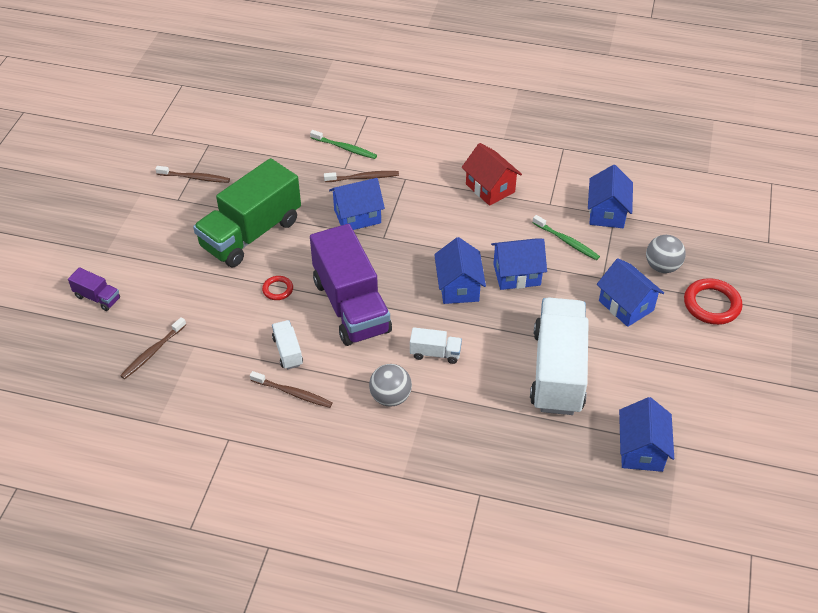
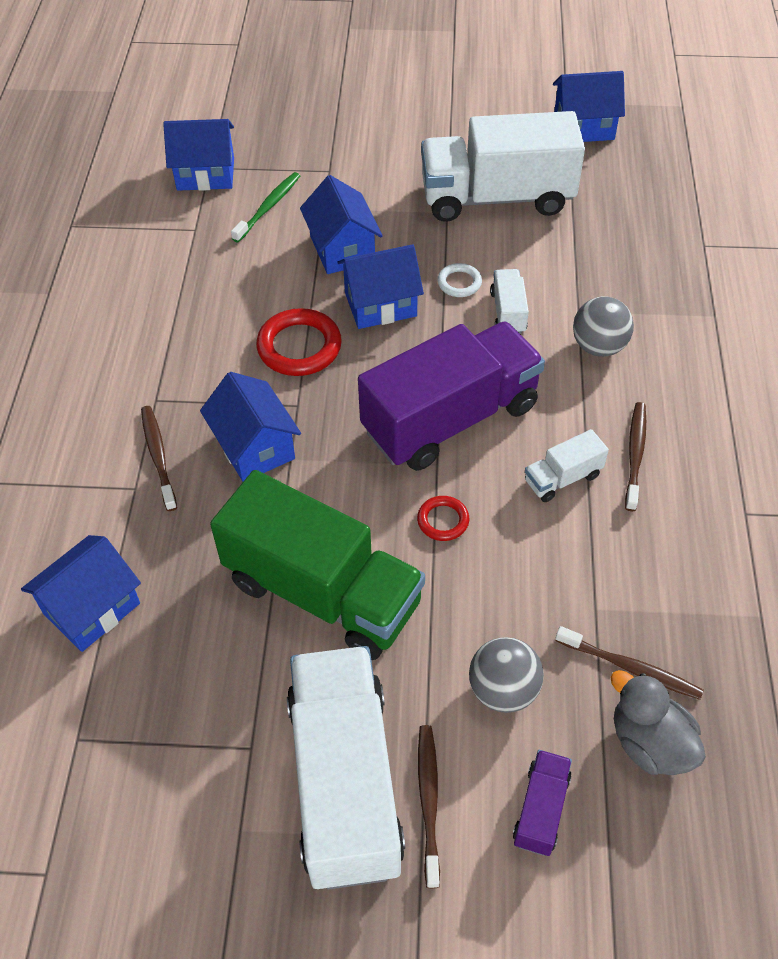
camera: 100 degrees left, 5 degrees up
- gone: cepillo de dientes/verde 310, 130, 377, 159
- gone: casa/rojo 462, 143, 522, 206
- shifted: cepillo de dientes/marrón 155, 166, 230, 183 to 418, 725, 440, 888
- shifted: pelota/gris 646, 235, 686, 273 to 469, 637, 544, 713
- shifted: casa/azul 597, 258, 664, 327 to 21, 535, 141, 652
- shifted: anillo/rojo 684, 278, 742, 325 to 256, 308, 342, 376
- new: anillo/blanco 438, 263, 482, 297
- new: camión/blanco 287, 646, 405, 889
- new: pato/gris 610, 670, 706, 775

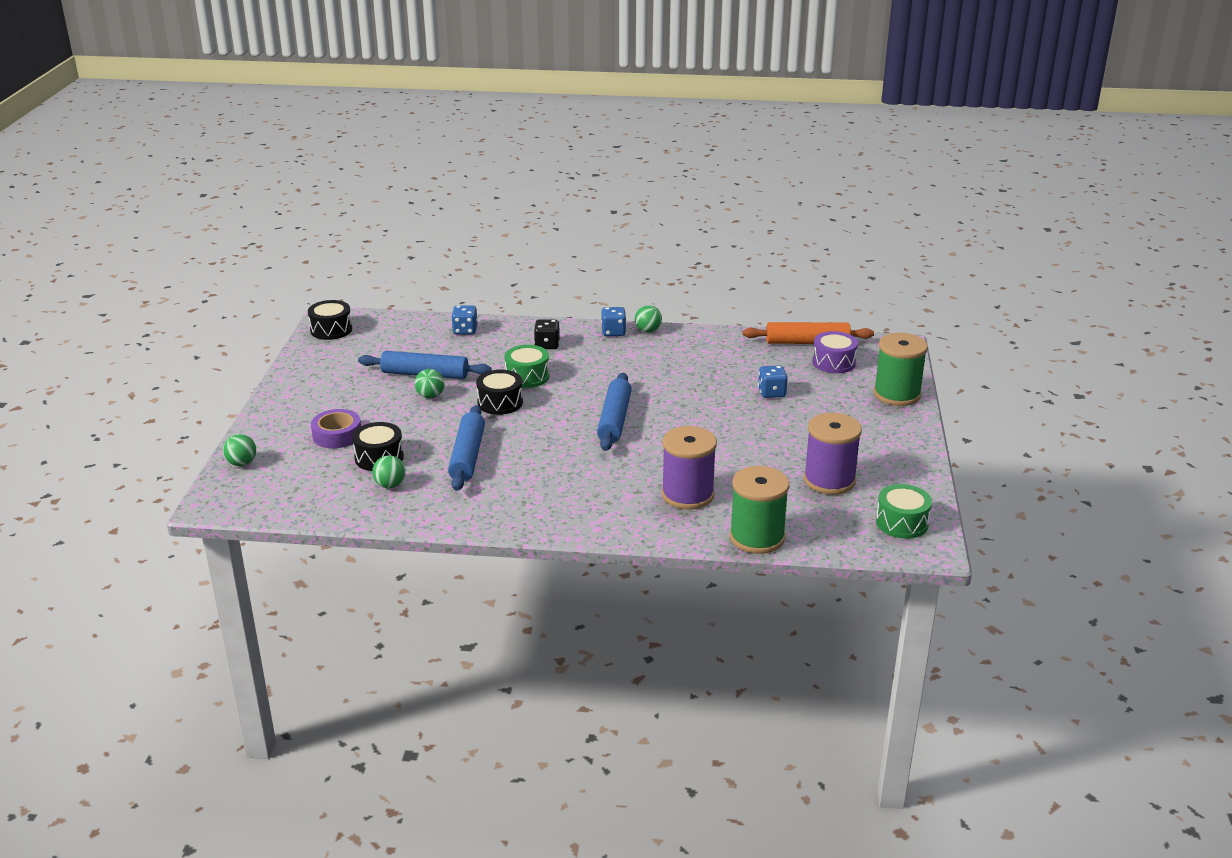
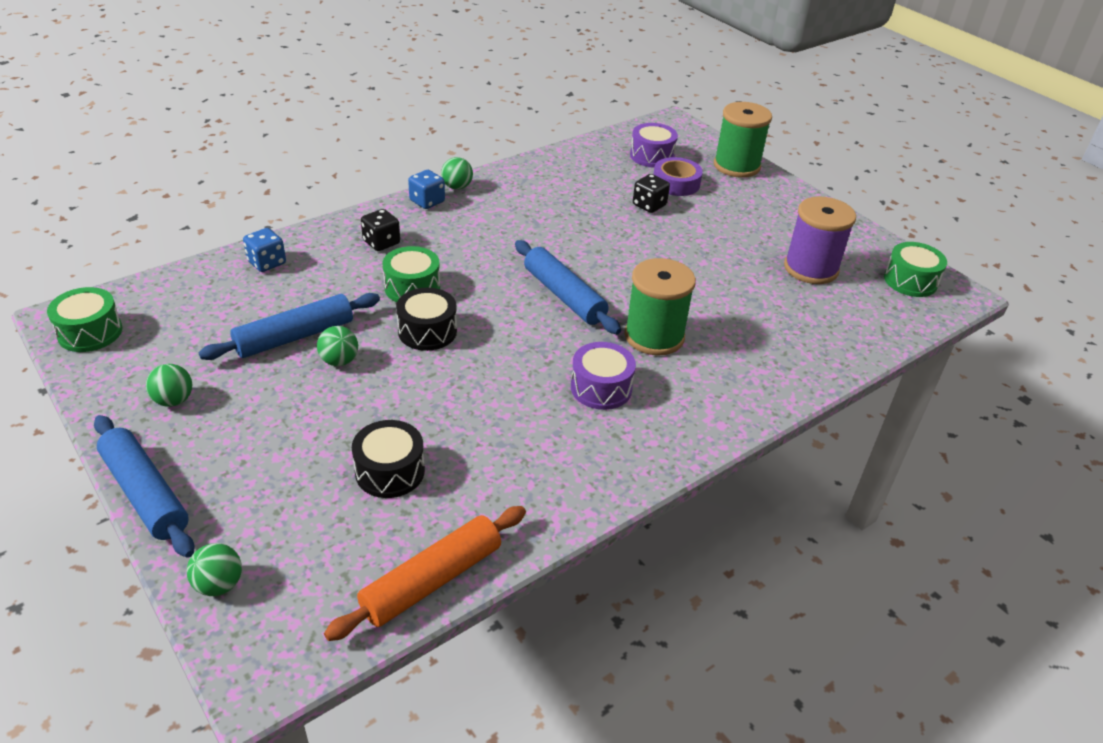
camera: 45 degrees left, 10 degrees up
- repainted: tambor/negro 308, 300, 352, 340 to tambor/verde 47, 287, 122, 352
- shifted: rodillo/naranja 743, 322, 874, 344 to 324, 506, 526, 641
- repainted: dado/azul 758, 365, 788, 398 to dado/negro 633, 174, 670, 213
- shifted: rodillo/azul 448, 405, 485, 491 to 94, 415, 195, 558
- shifted: cinta adhesiva/morado 311, 409, 361, 448 to 653, 157, 703, 196
- gone: carrete/morado 661, 426, 717, 510
- shifted: pelota/verde 372, 455, 406, 488 to 146, 364, 192, 407
- shifted: carrete/verde 730, 466, 789, 554 to 624, 258, 696, 356
- new: tambor/morado 571, 342, 636, 410

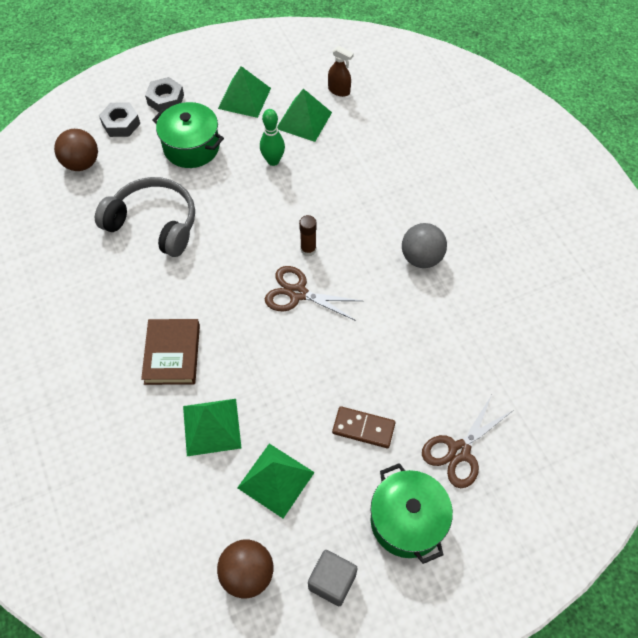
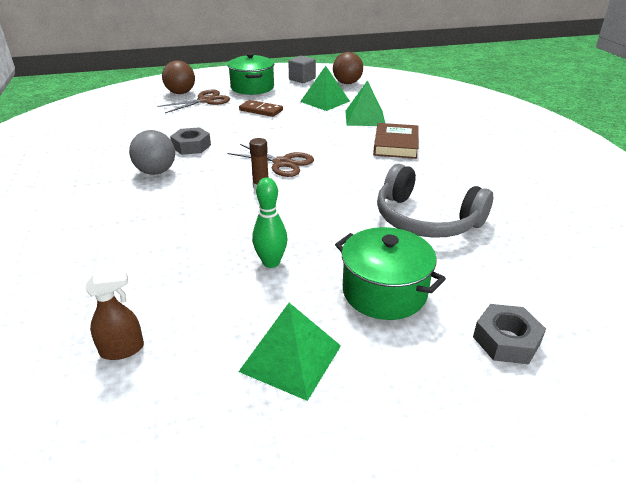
camera: 170 degrees left, 25 degrees down
- rotated: pulverizador/marrón 328, 46, 354, 97 = 86, 272, 144, 360 120 degrees clockwise
- shifted: tuerca/gris 145, 77, 184, 112 to 170, 127, 211, 155
- gone: pirámide/verde 277, 89, 332, 142
- shifted: pelota/marrón 54, 129, 98, 171 to 162, 60, 195, 94

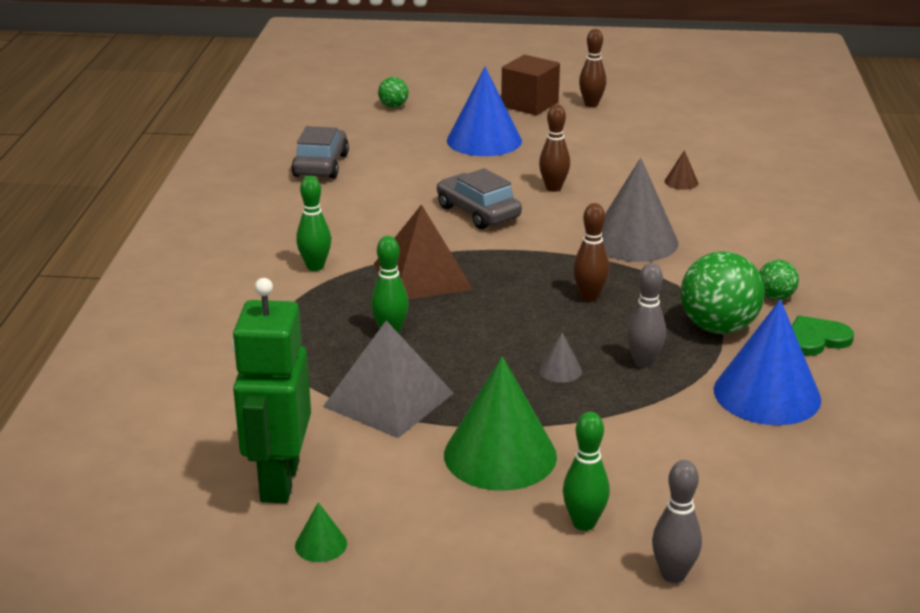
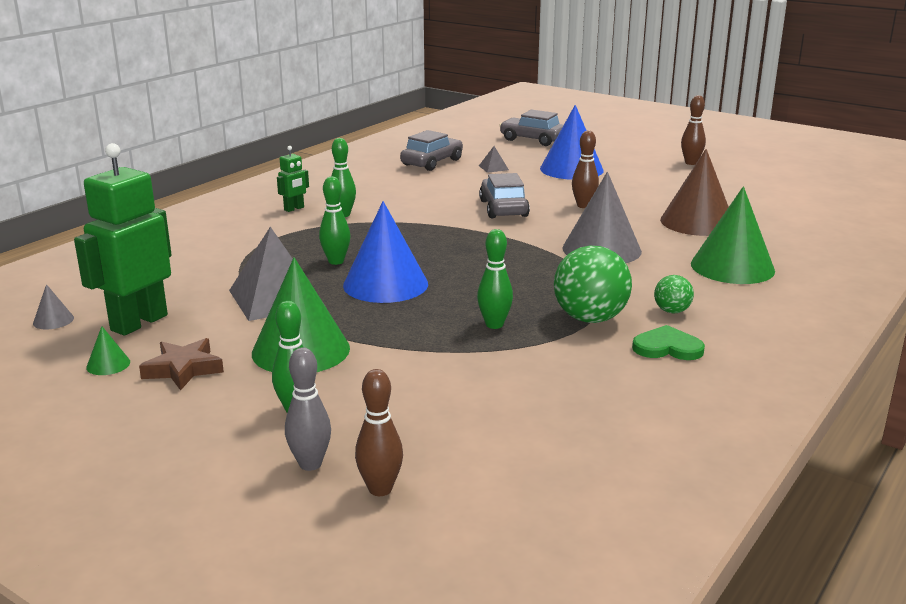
camera: 30 degrees right, 5 degrees down
- gone: cubo/marrón 501, 55, 560, 115
- swapped: pelota/verde 378, 77, 409, 108 to coche/gris 499, 109, 563, 146
- scaled: cono/marrón 664, 150, 698, 190 = 660, 149, 729, 236 x2.38
- shifted: bolo/marrón 573, 203, 609, 302 to 355, 369, 403, 496
- gone: pirámide/marrón 374, 204, 473, 300
- repainted: bolo/gris 626, 263, 666, 368 to bolo/verde 477, 229, 513, 329
- shifted: cono/azul 714, 300, 821, 425 to 343, 201, 428, 303
- shifted: cono/gris 539, 333, 582, 383 to 33, 284, 74, 329
- new: robot/verde 277, 146, 309, 212
- new: pirámide/gris 479, 146, 509, 173
- new: cono/verde 691, 186, 775, 284
- new: estrella/marrón 139, 338, 224, 390

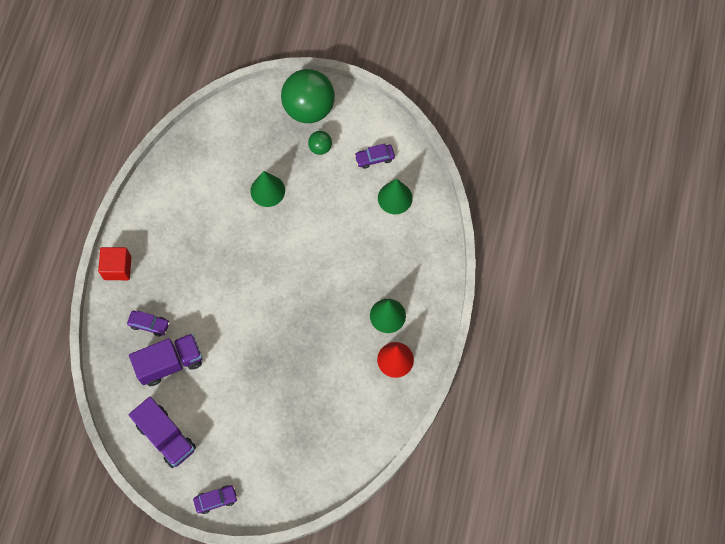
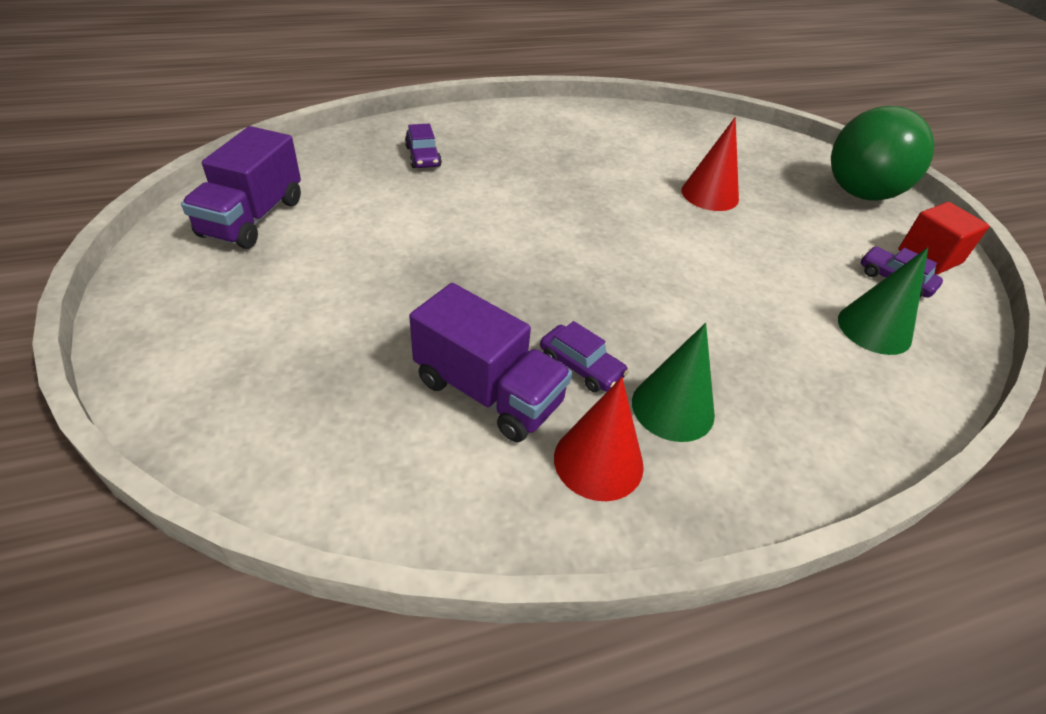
camera: 55 degrees right, 25 degrees down
- gone: pelota/verde 308, 131, 332, 155
- repainted: cono/verde 250, 171, 285, 207 to cono/rojo 681, 117, 739, 211
- shifted: cubo/rojo 98, 247, 131, 280 to 898, 202, 989, 275
- shifted: camión/morado 129, 333, 202, 386 to 409, 283, 572, 442
- shifted: coche/morado 193, 485, 238, 514 to 540, 321, 629, 392

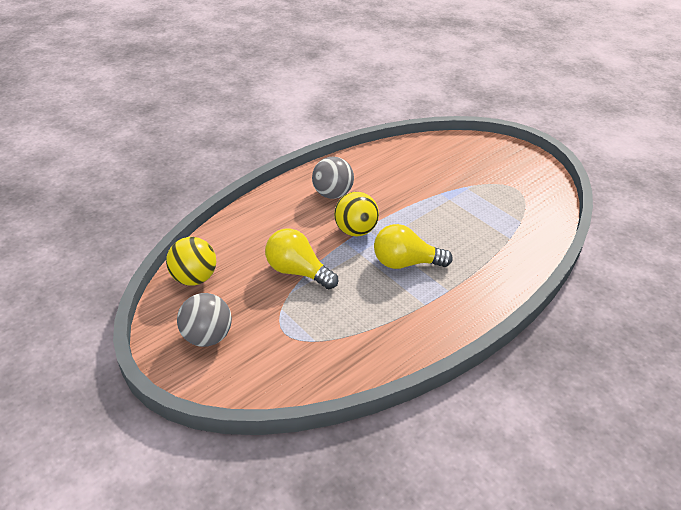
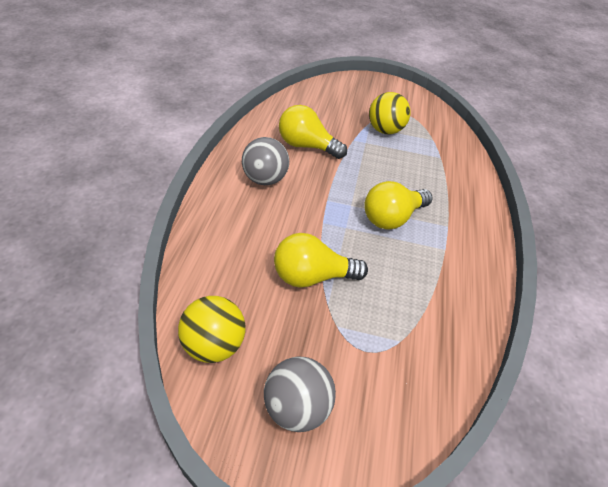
camera: 40 degrees left, 5 degrees up
- shifted: pelota/amarillo 334, 192, 379, 237 to 369, 92, 411, 134
- new: bombilla/amarillo 279, 105, 347, 159

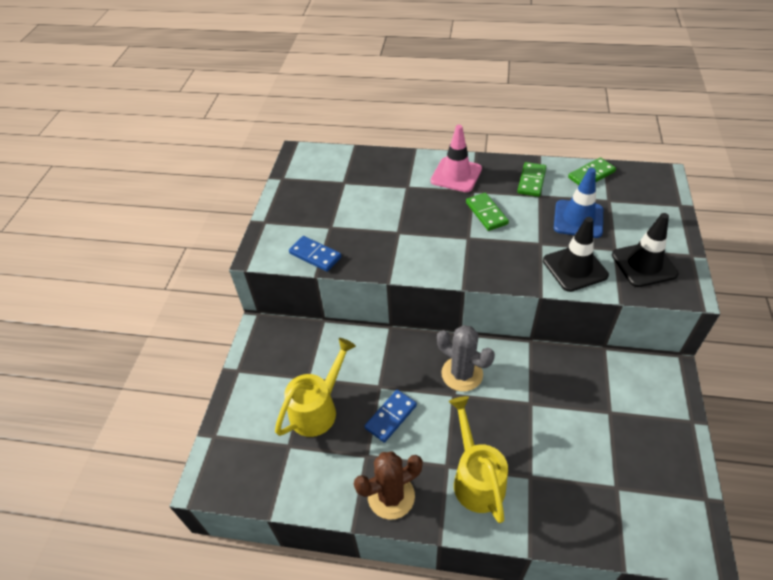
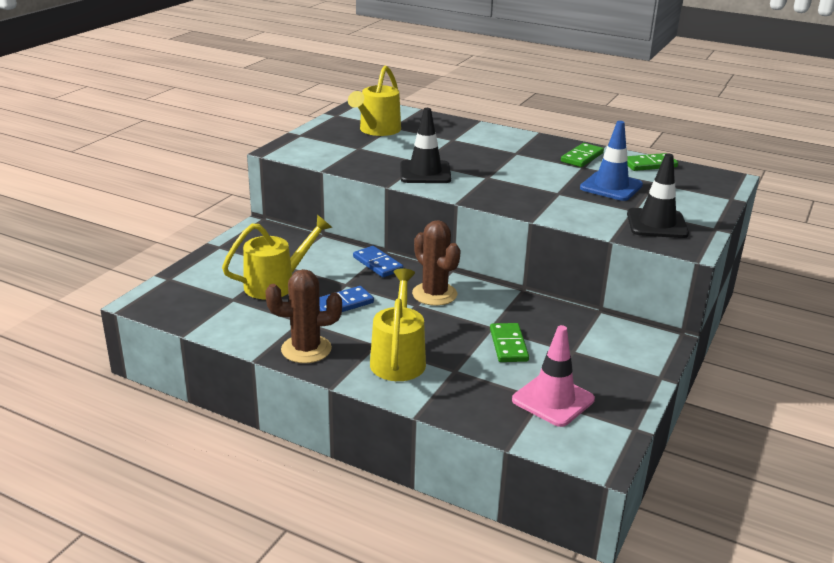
camera: 15 degrees right, 20 degrees down
- shifted: cono de tráfico/rosa 431, 125, 482, 192 to 512, 325, 595, 427
- shifted: ficha de dominó/verde 466, 193, 509, 231 to 490, 323, 529, 362
- shifted: cono de tráfico/negro 543, 217, 609, 292 to 400, 108, 451, 183
- shifted: ficha de dominó/azul 289, 236, 341, 272 to 353, 246, 403, 277
- repainted: cactus/gris 437, 325, 495, 392 to cactus/marrón 412, 220, 461, 306
- new: regadera/amarillo 348, 66, 401, 136

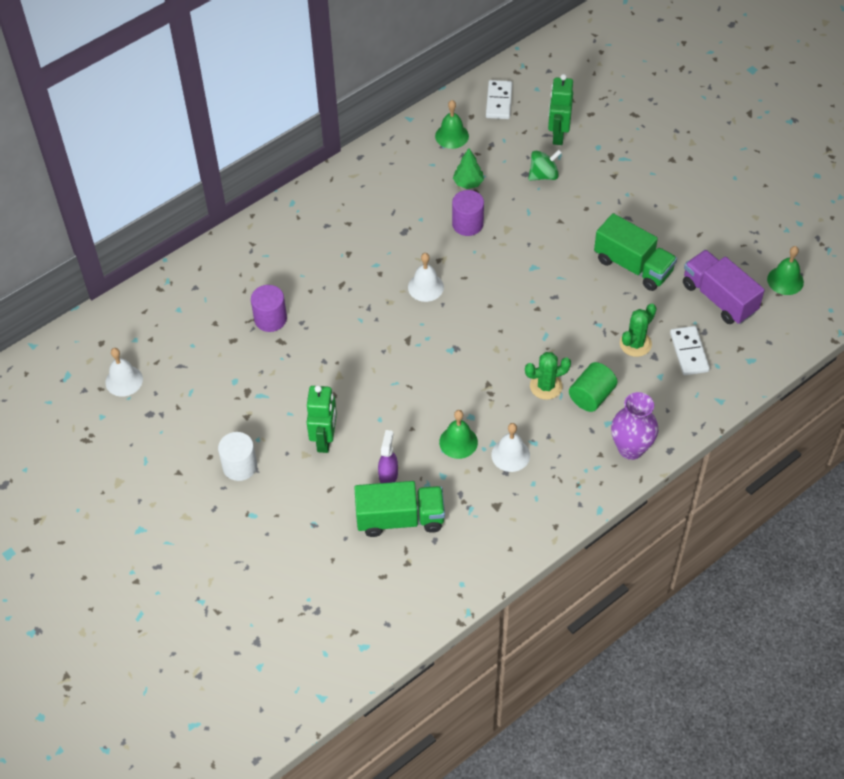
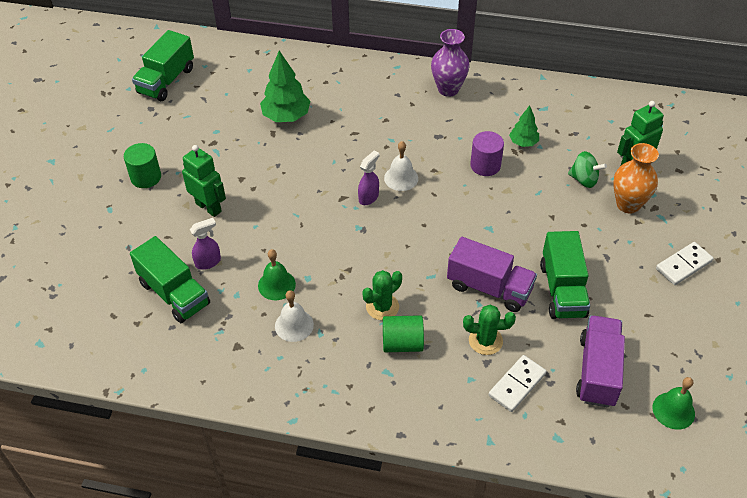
camera: 50 degrees right, 5 degrees down
- shifted: ficha de dominó/blanco 486, 80, 513, 119 to 656, 242, 713, 285
- gone: campana/verde 435, 100, 469, 149
- swapped: cilindro/morado 251, 285, 287, 332 to árbol/verde 260, 51, 310, 122
- swapped: campana/blanco 105, 348, 143, 397 to camión/verde 132, 30, 194, 101
- rotated: cactus/verde 525, 352, 571, 400 = 362, 270, 402, 320 75 degrees counterclockwise
- rotated: robot/verde 307, 385, 337, 453 = 182, 145, 226, 217 105 degrees counterclockwise
- shifted: florero/morado 611, 392, 658, 460 to 431, 29, 470, 97
- repainted: cilindro/blanco 218, 432, 257, 481 to cilindro/verde 124, 143, 161, 188
- new: florero/naranja 613, 143, 659, 214
- new: pulverizador/morado 358, 150, 379, 205
- new: camión/morado 447, 237, 537, 312

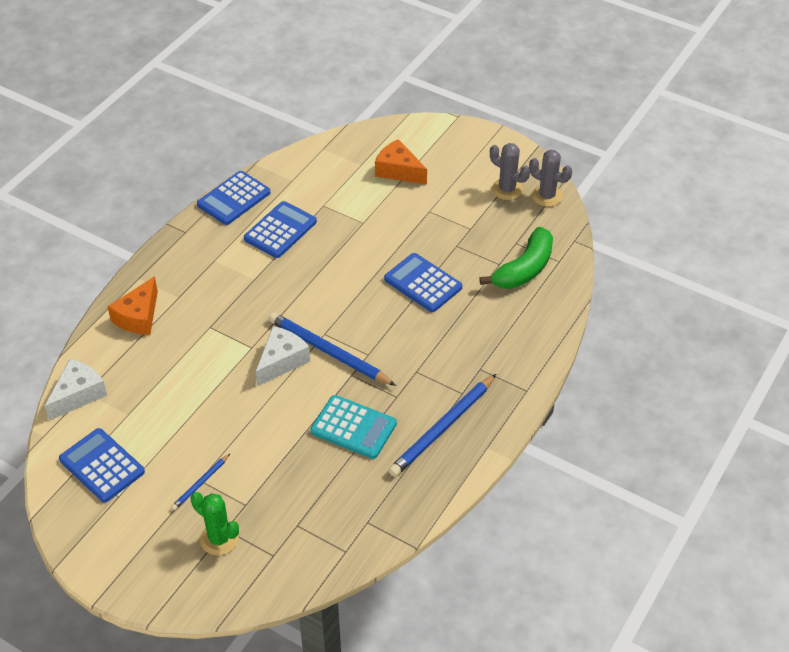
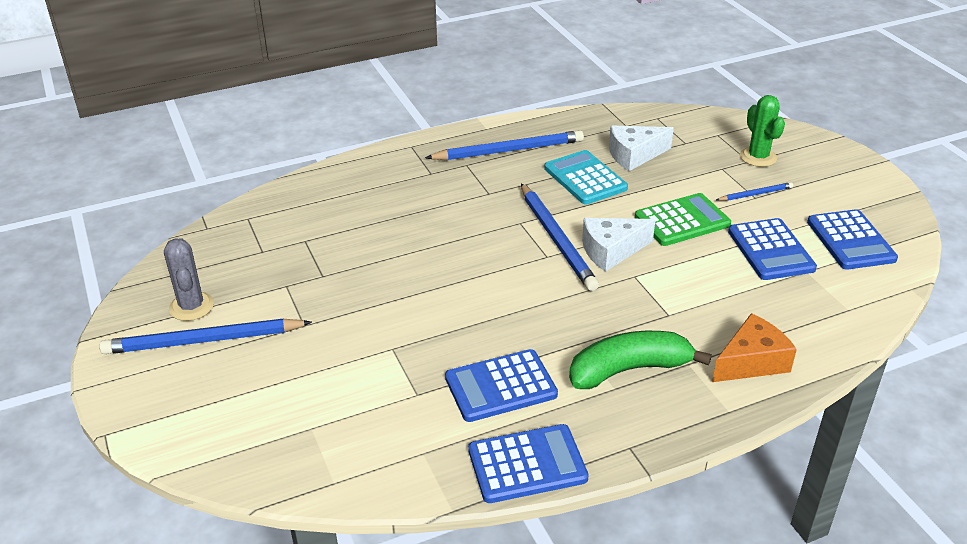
camera: 145 degrees left, 10 degrees down
- gone: queso/naranja 375, 139, 427, 184
- gone: cactus/gris 529, 150, 572, 207
- shifted: plátano/verde 479, 227, 553, 289 to 569, 331, 712, 389
- shifted: calculadora/azul 384, 253, 462, 312 to 728, 218, 817, 280
- shifted: queso/blanco 45, 359, 107, 421 to 609, 126, 674, 171
- new: calculadora/verde 635, 193, 731, 246
- new: lápiz/azul 99, 318, 312, 354

